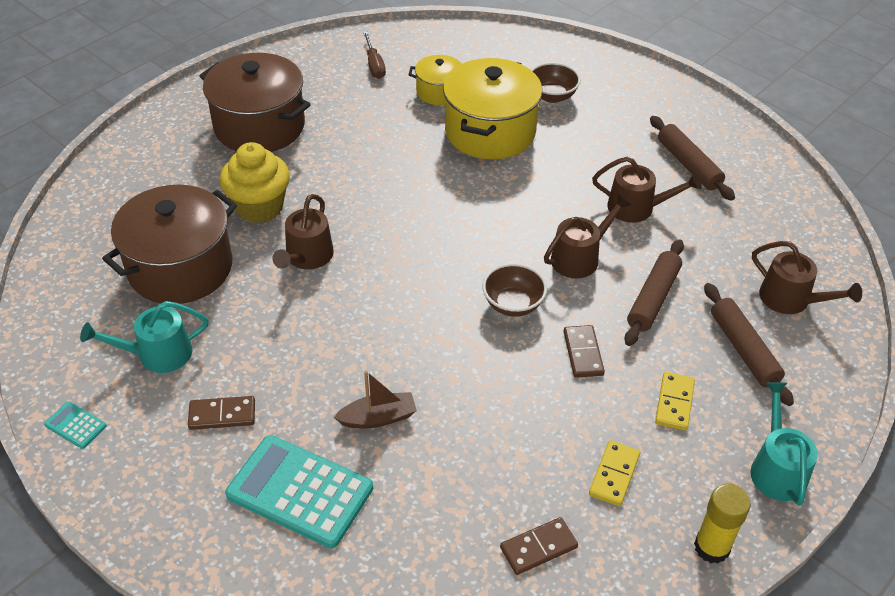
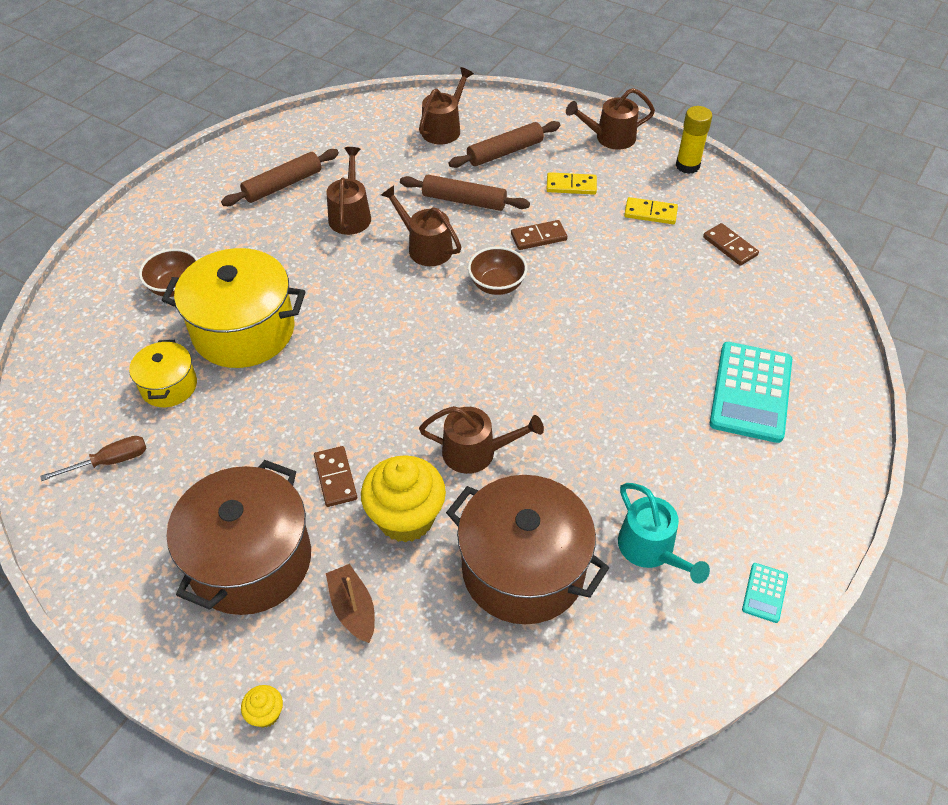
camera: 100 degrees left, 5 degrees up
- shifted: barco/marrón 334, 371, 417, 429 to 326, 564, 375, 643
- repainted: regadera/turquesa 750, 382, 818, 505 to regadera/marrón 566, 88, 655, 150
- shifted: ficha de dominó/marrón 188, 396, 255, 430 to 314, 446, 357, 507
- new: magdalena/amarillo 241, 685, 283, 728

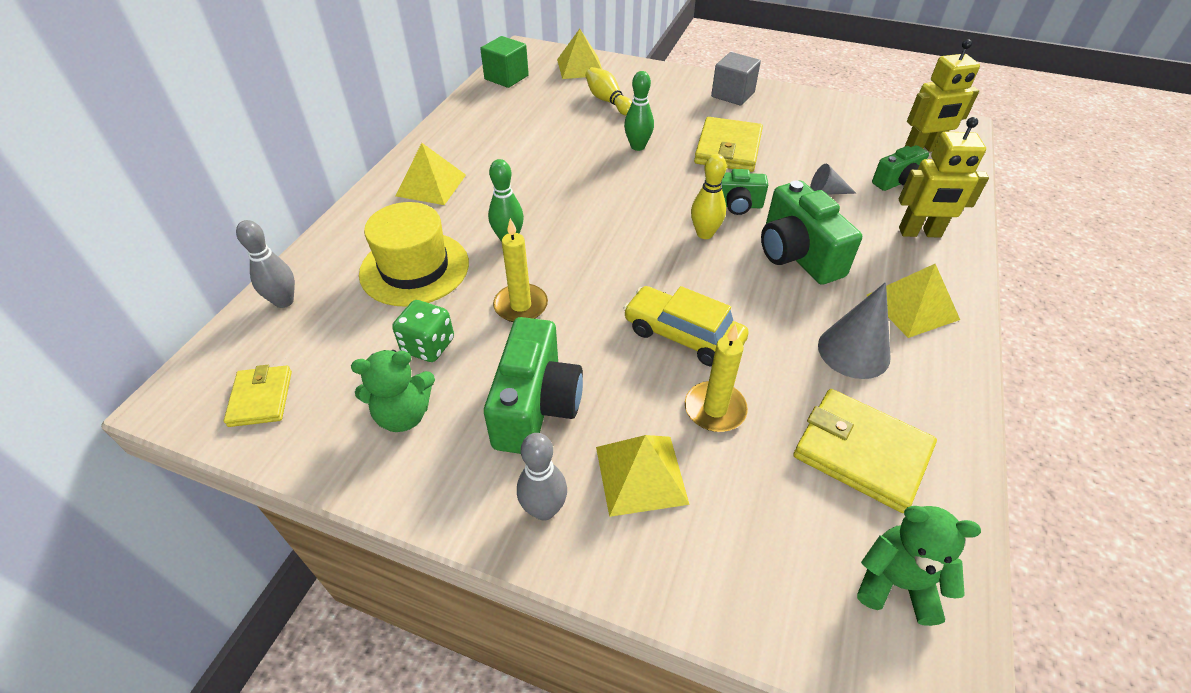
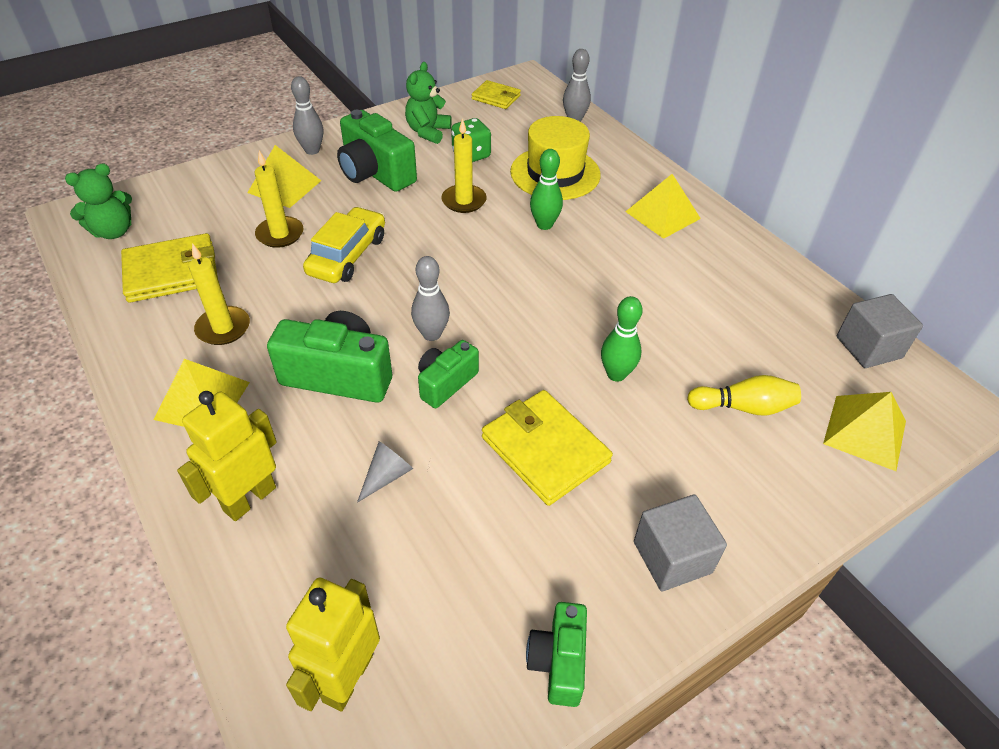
camera: 125 degrees right, 0 degrees up
- repainted: cubo/verde 480, 36, 529, 88 to cubo/gris 837, 294, 923, 368
- shifted: cámara/verde 872, 145, 929, 191 to 526, 602, 587, 707
- repainted: bolo/amarillo 691, 154, 727, 239 to bolo/gris 411, 256, 450, 341
- swapped: cono/gris 818, 282, 891, 379 to vela/amarillo 189, 243, 250, 345
- rotated: coche/amarillo 623, 286, 749, 366 = 303, 207, 385, 283 45 degrees counterclockwise

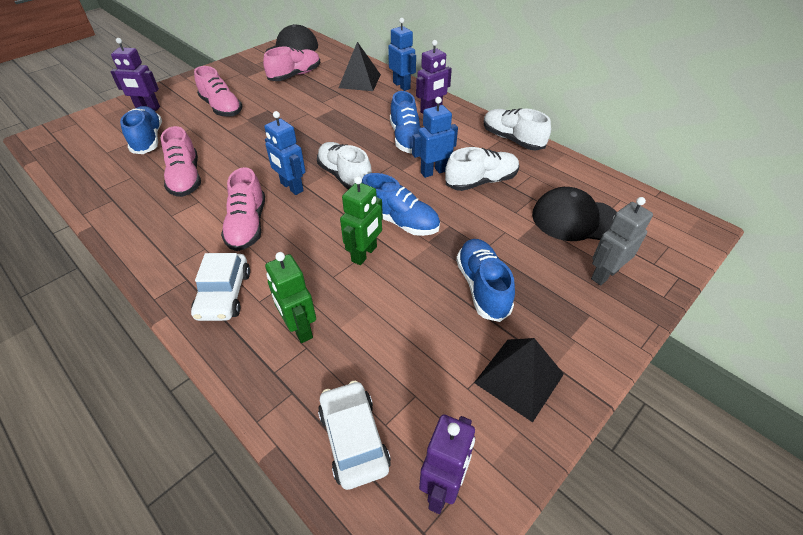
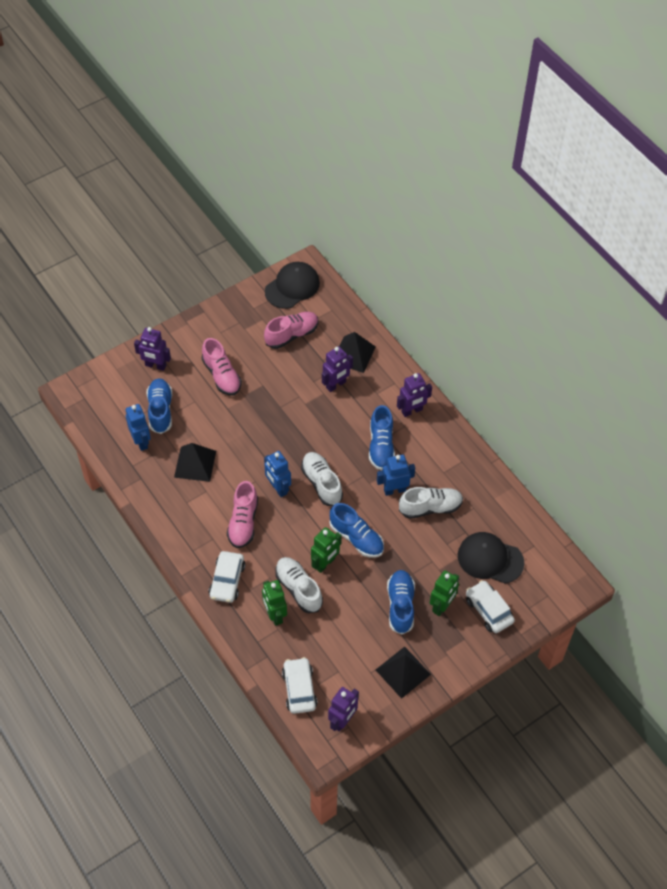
camera: 10 degrees right, 10 degrees up
- shifted: robot/azul 388, 18, 416, 91 to 126, 404, 151, 451
- shifted: zapato/blanco 484, 108, 551, 150 to 275, 557, 323, 613
- swapped: zapato/rosa 161, 126, 201, 197 to pirámide/negro 174, 443, 216, 482
- swapped: robot/gris 591, 197, 653, 285 to coche/blanco 466, 580, 515, 633
- new: robot/morado 322, 346, 353, 392
- new: robot/verde 430, 570, 459, 616

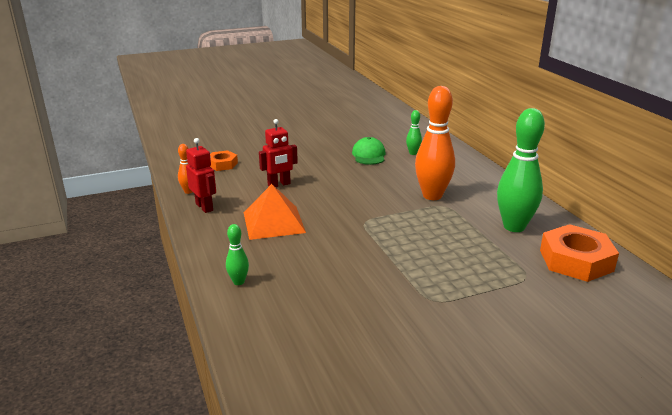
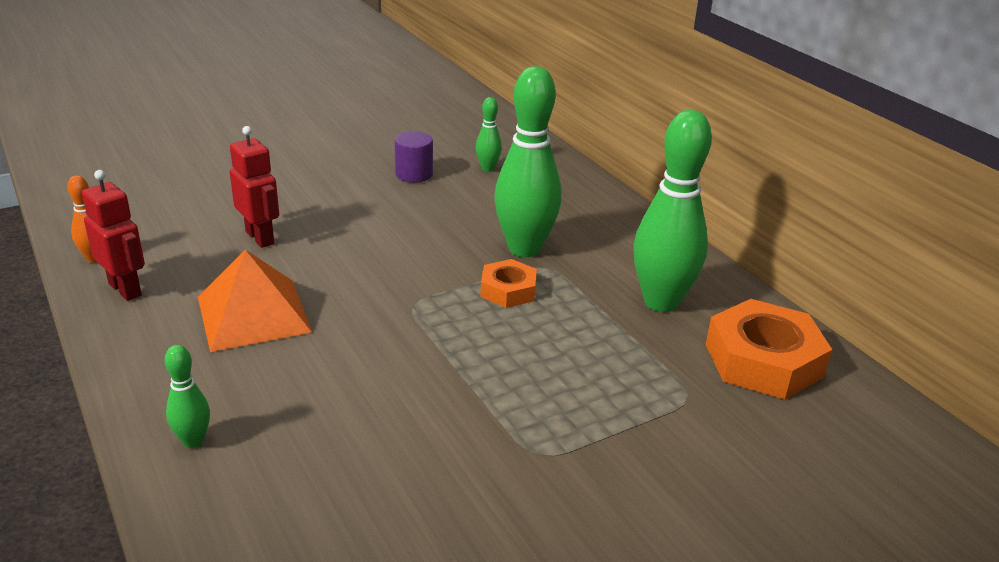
camera: 10 degrees left, 5 degrees up
- repainted: bolo/naranja 415, 86, 455, 200 to bolo/verde 494, 66, 562, 257
- rotated: robot/rojo 259, 119, 298, 187 = 230, 126, 279, 248 90 degrees counterclockwise
- swapped: gorra/verde 352, 137, 385, 165 to cilindro/morado 395, 131, 433, 183
- shifted: tuerca/naranja 210, 150, 238, 171 to 480, 259, 537, 308

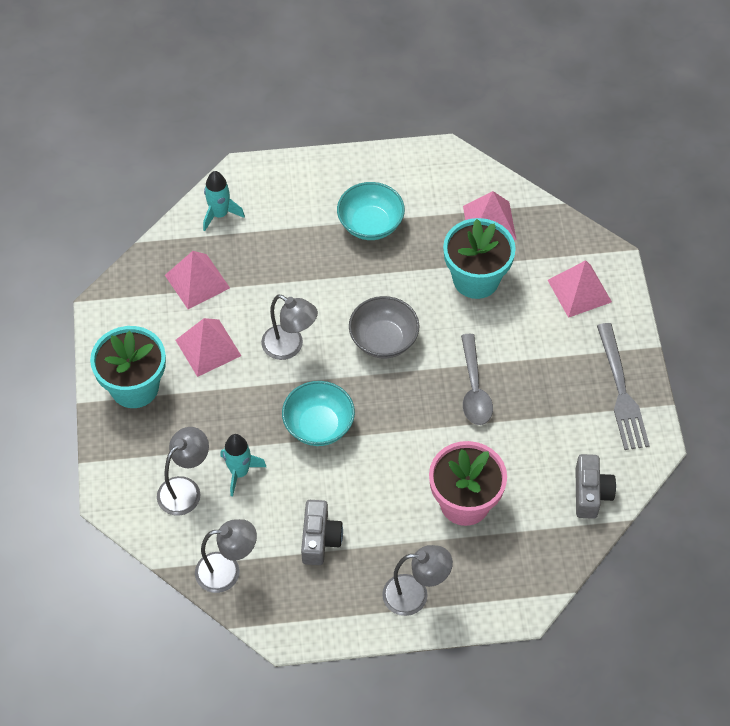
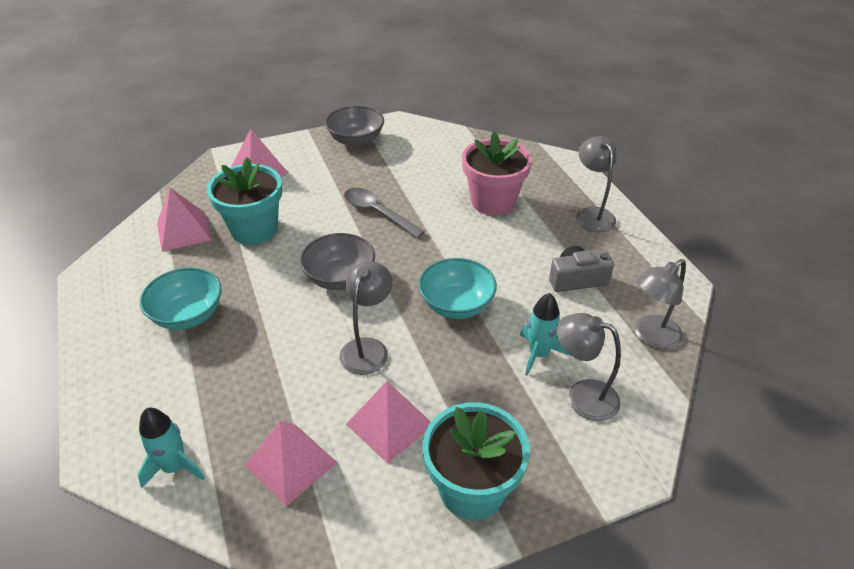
camera: 105 degrees left, 15 degrees down
- swapped: tenedor/gris 597, 323, 650, 450 to cuenco/gris 325, 106, 384, 147
- rotated: cuchara/gris 461, 334, 493, 425 = 344, 188, 425, 238 120 degrees counterclockwise
- gone: cámara/gris 576, 454, 616, 519
- rotated: lámpara/gris 195, 519, 257, 593 = 635, 259, 686, 350 105 degrees counterclockwise

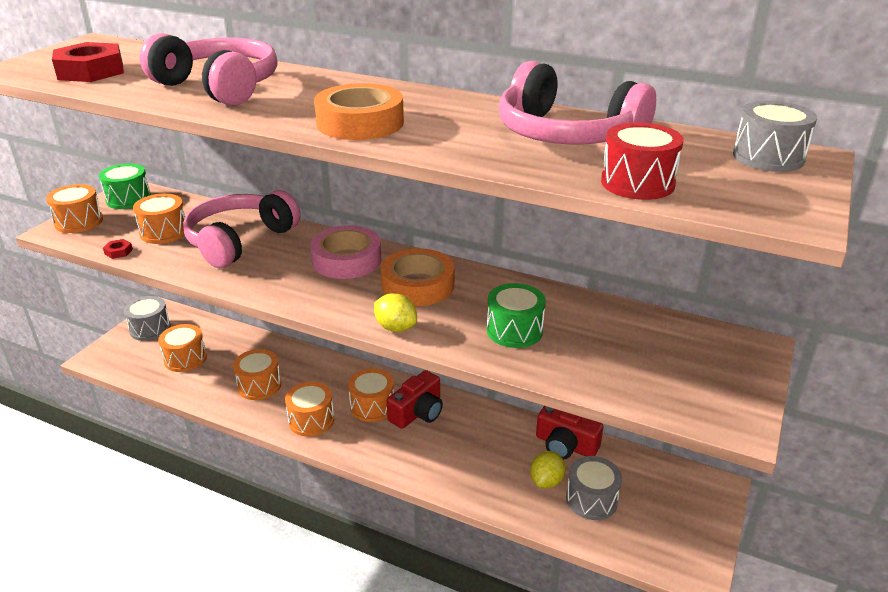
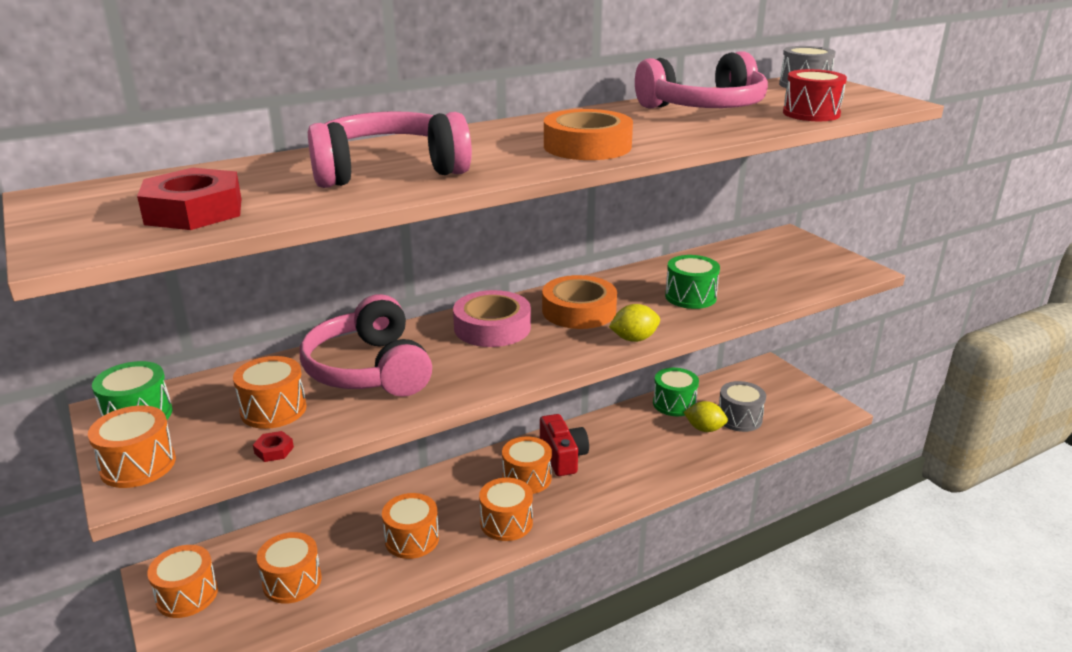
camera: 55 degrees left, 5 degrees down
- repainted: tambor/gris 124, 296, 171, 341 to tambor/naranja 147, 545, 218, 618
- swapped: cámara/rojo 536, 406, 604, 460 to tambor/verde 653, 368, 699, 416
- rotated: limón/amarillo 530, 451, 566, 488 = 683, 401, 728, 432 45 degrees counterclockwise

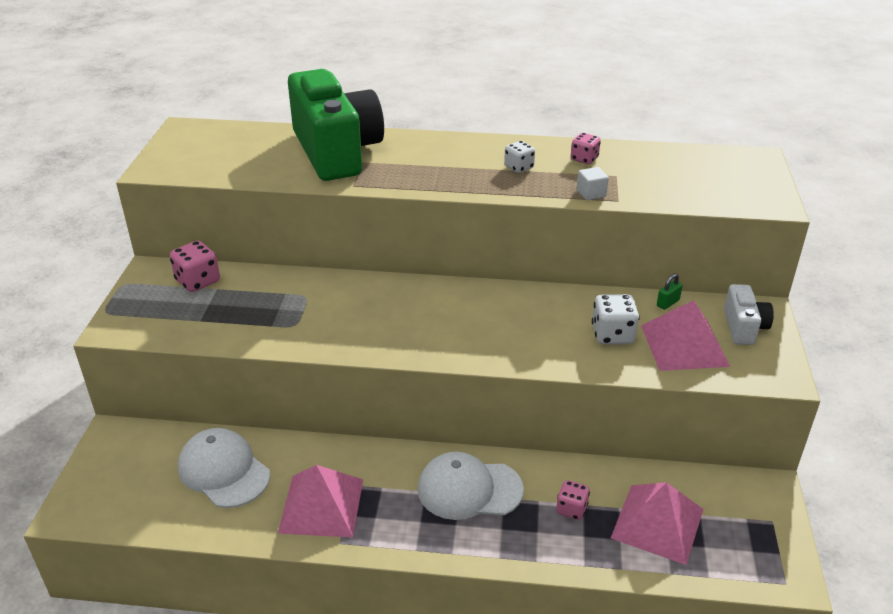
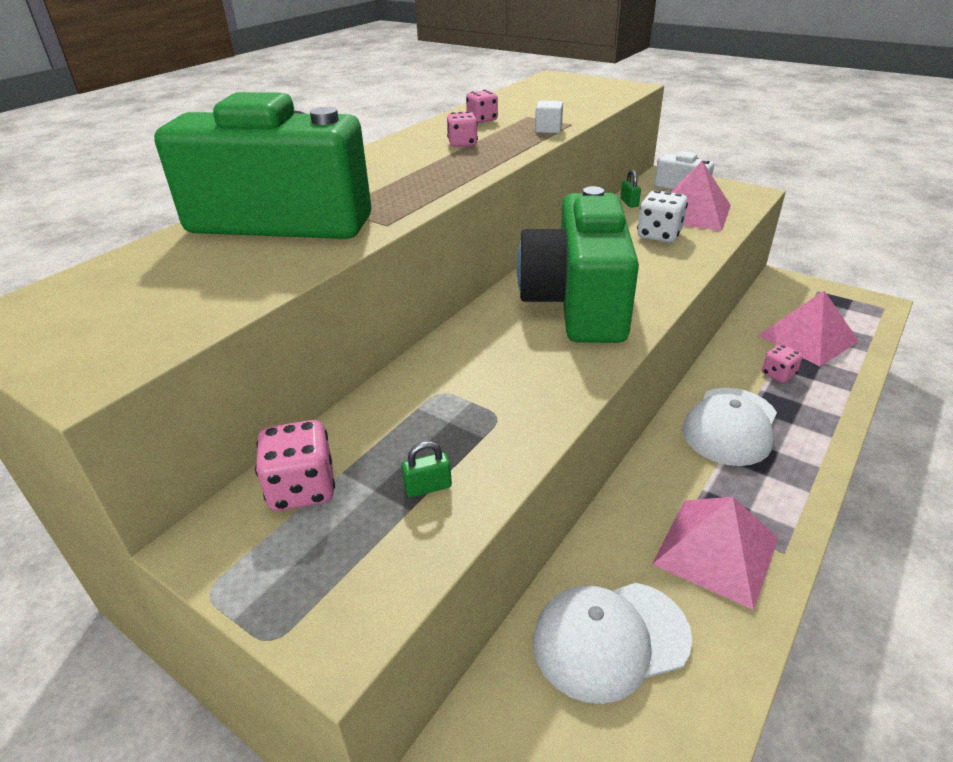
camera: 60 degrees left, 0 degrees up
- repainted: dado/blanco 504, 141, 535, 173 to dado/rosa 447, 111, 478, 147
- new: cámara/verde 517, 186, 639, 343
- new: candado/verde 402, 441, 452, 497

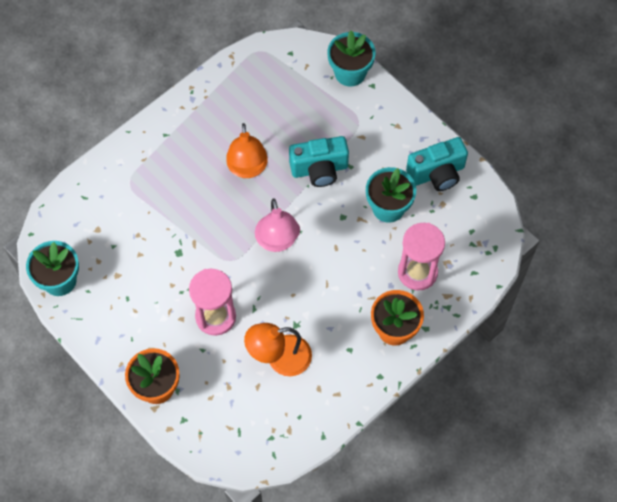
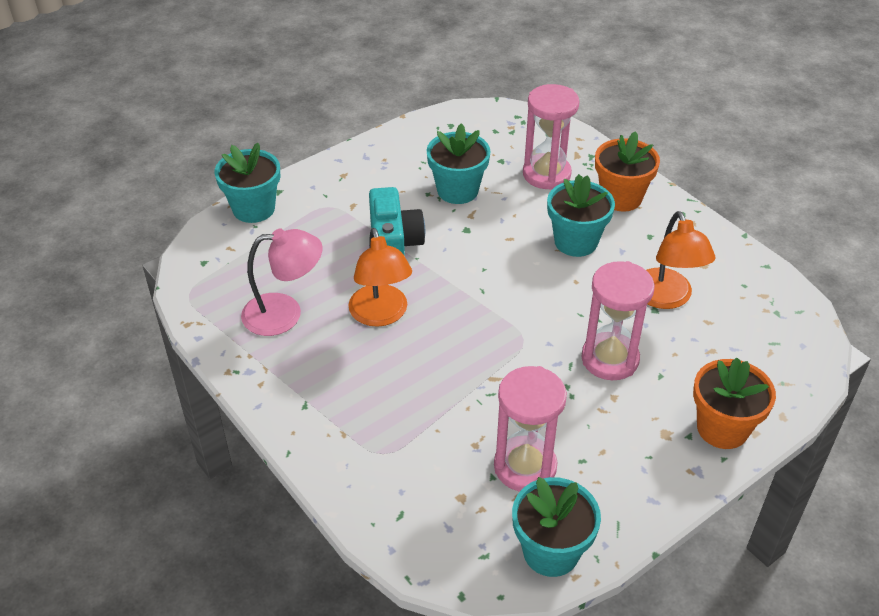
camera: 85 degrees left, 20 degrees down
- rotated: lámpara/naranja 226, 123, 268, 178 = 349, 228, 412, 327 75 degrees clockwise
- gone: cámara/turquesa 406, 137, 468, 191
- shifted: lámpara/rosa 255, 198, 300, 252 to 241, 229, 323, 336
- new: maceta/turquesa 547, 174, 615, 257
- new: reloj de arena/rosa 494, 366, 567, 491

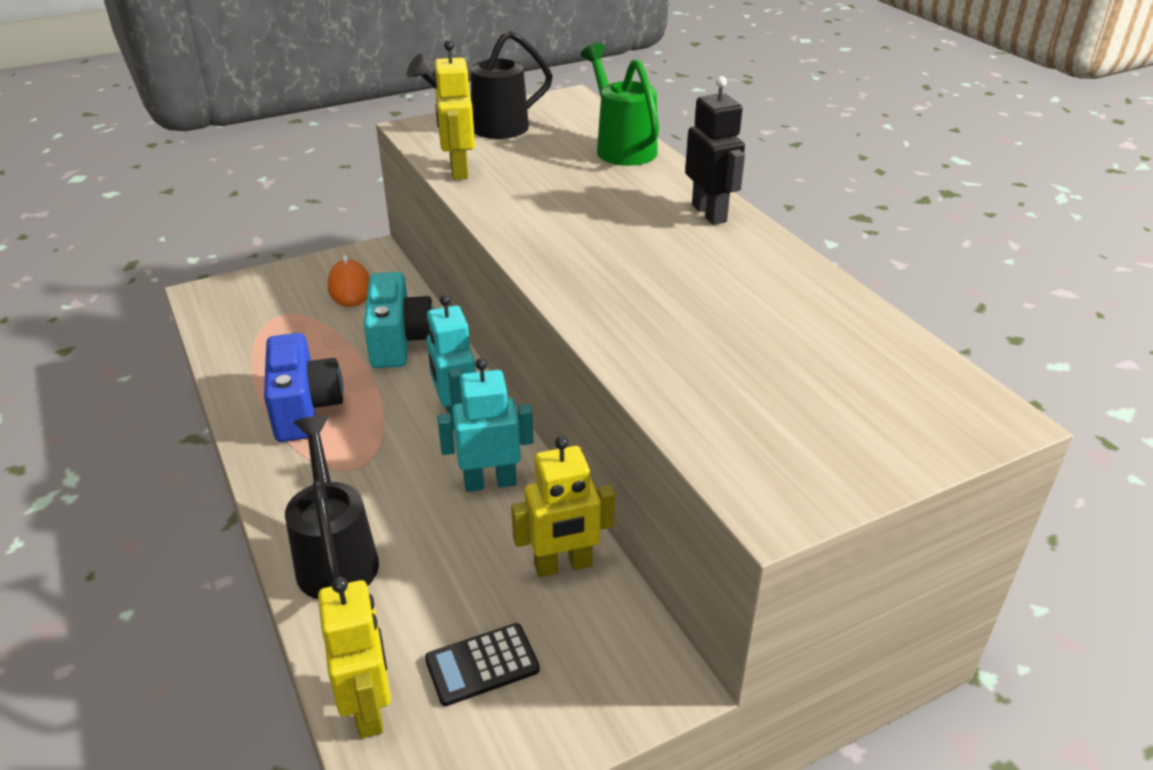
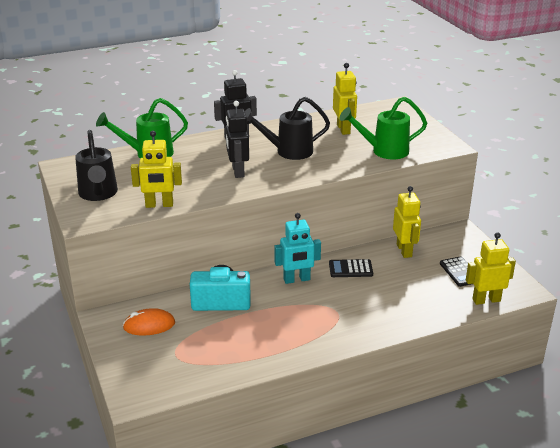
camera: 85 degrees left, 5 degrees down
- gone: cámara/azul 264, 333, 343, 442
- swapped: robot/turquesa 437, 358, 533, 492 to calculadora/negro 329, 259, 373, 277
- shifted: regadera/negro 285, 415, 379, 599 to 245, 97, 330, 160
- new: robot/amarillo 333, 63, 357, 135
- new: regadera/verde 339, 97, 427, 160
- new: robot/negro 226, 101, 249, 178

